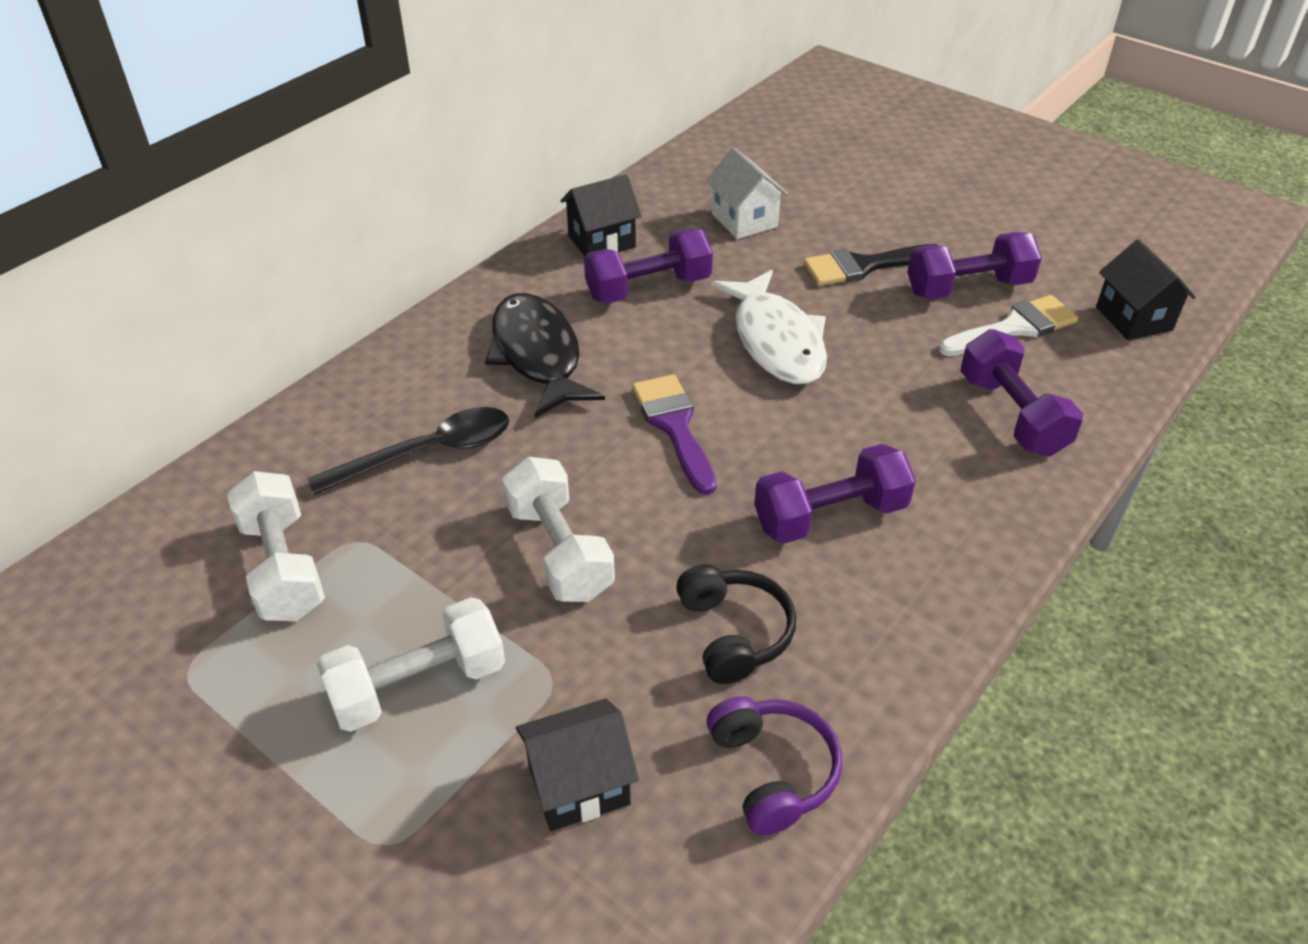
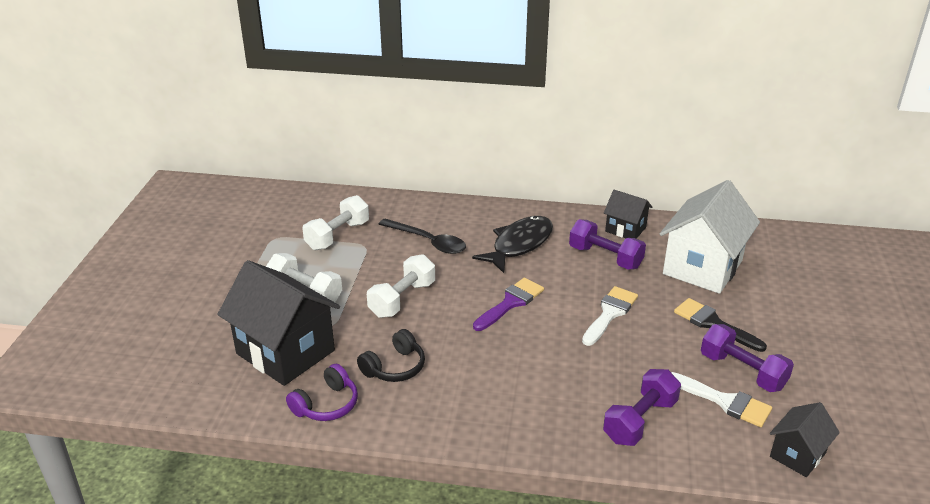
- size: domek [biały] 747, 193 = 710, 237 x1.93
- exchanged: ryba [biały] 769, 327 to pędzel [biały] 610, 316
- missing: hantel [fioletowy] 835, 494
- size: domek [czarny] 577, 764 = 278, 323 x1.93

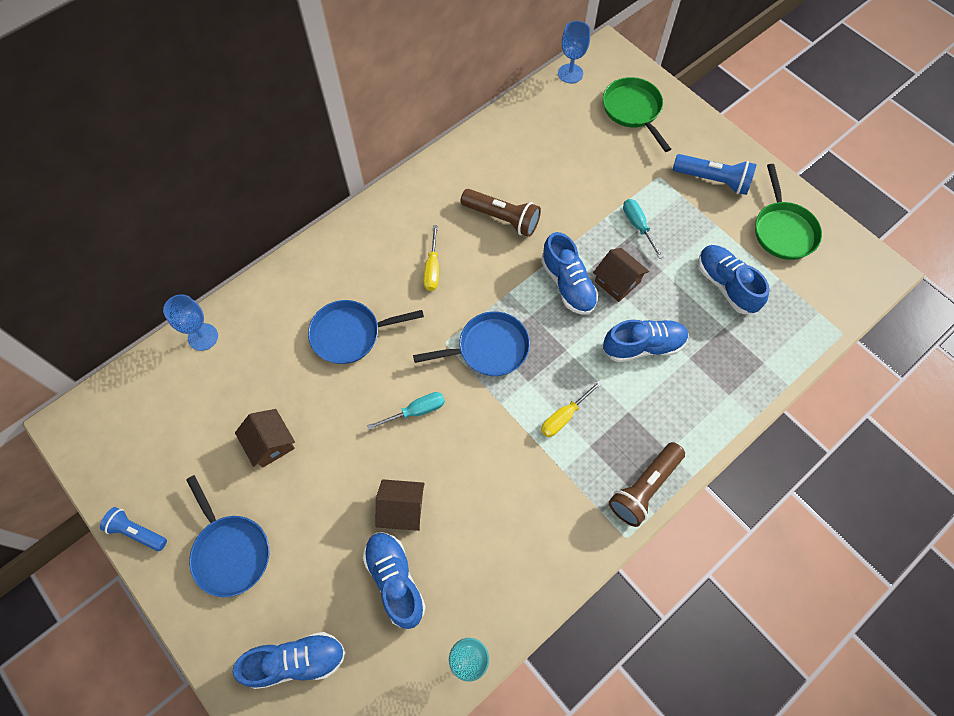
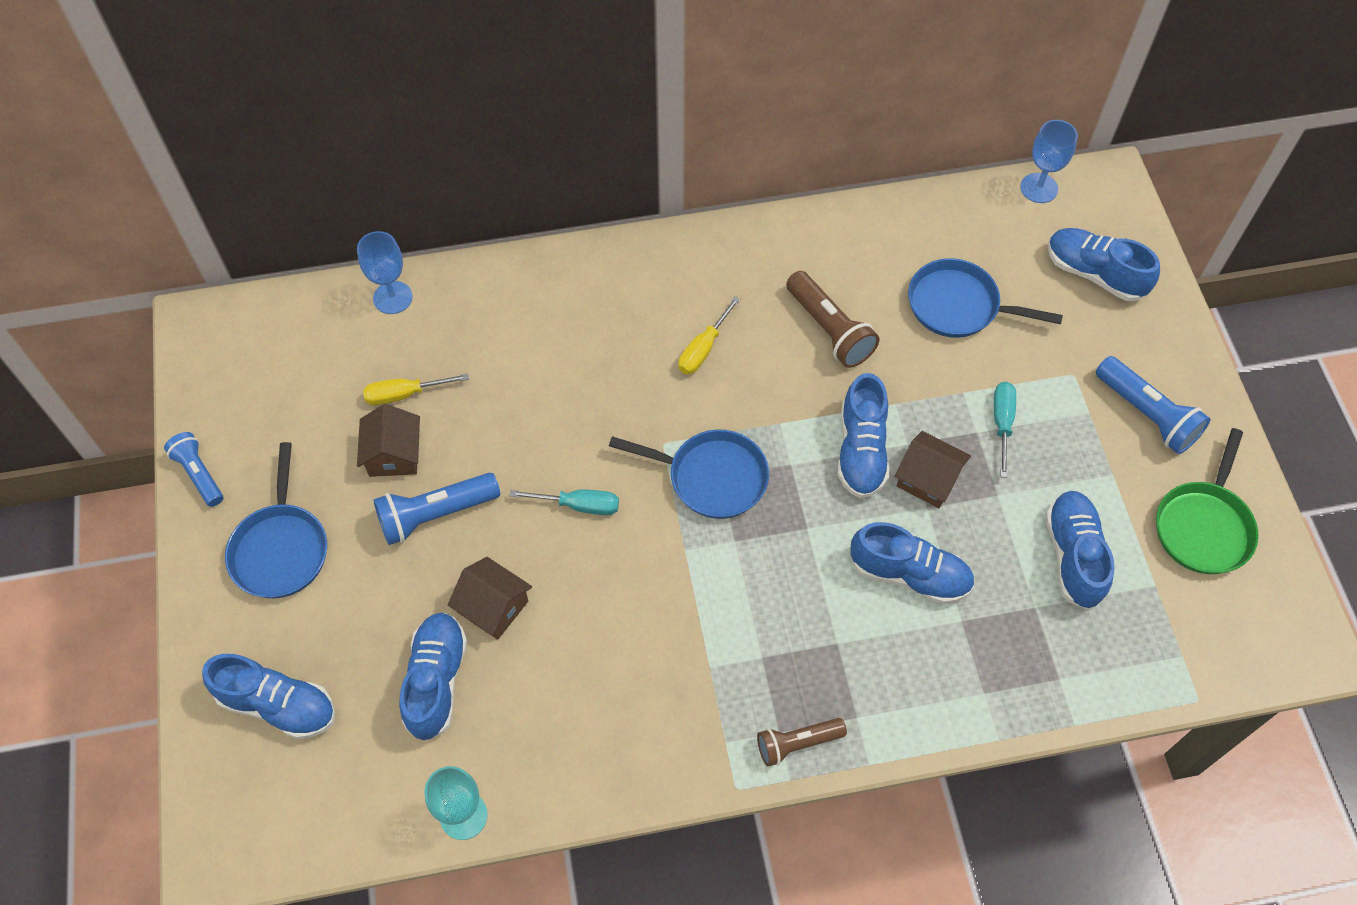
- exchanged: patelnia [zielony] 637, 114 to but [niebieski] 1104, 264
- spun: domek [brązowy] 621, 275 = 933, 469 45 degrees counterclockwise
- relocated: patelnia [niebieski] 366, 332 to 985, 298
- relocated: śrubokręt [żółty] 571, 408 to 416, 389
- size: latarka [brązowy] 647, 484 = 802, 742 x0.66
- appeared: latarka [niebieski] 436, 509

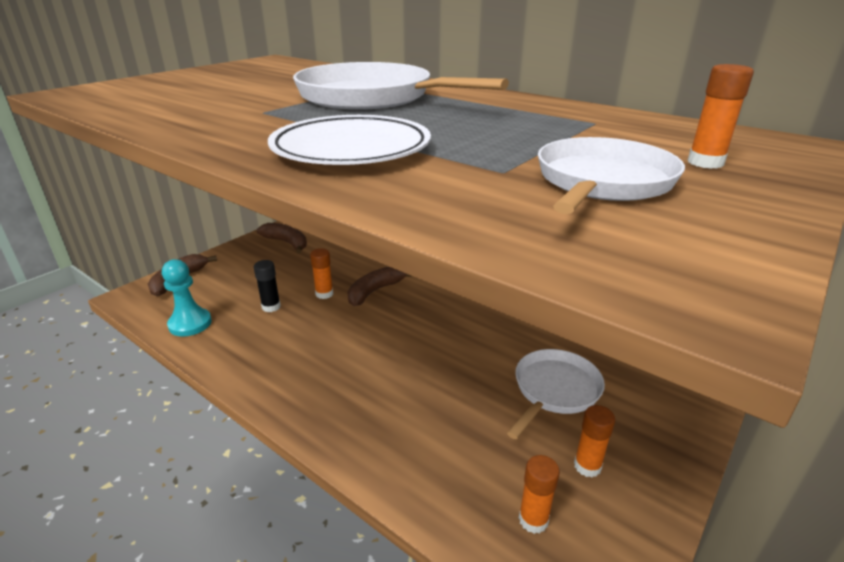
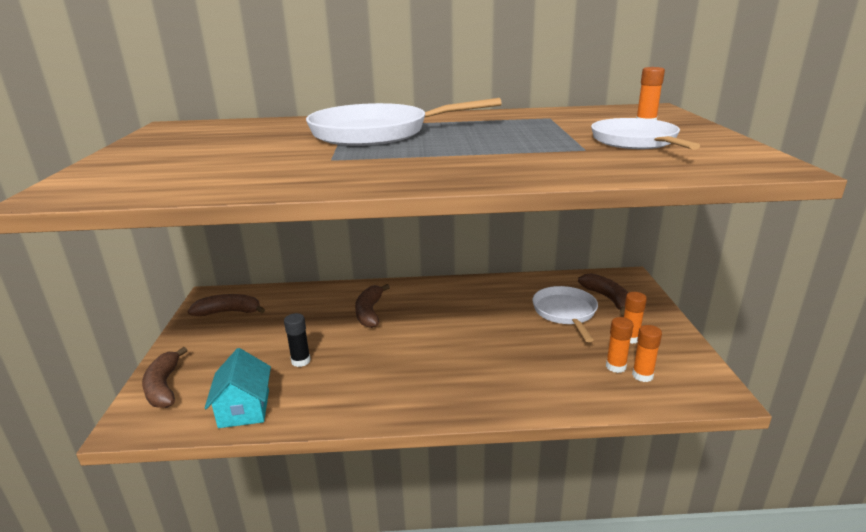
- missing: talerz [biały] 349, 140
- relocated: klej w sztyfcie [pomarańczowy] 321, 273 to 619, 345
- exchanged: pionek [turkusowy] 187, 298 to domek [turkusowy] 237, 388
- appeared: banan [brązowy] 603, 294

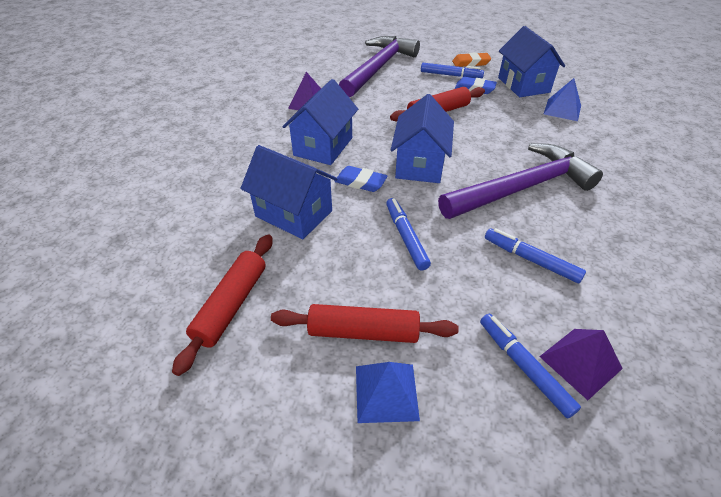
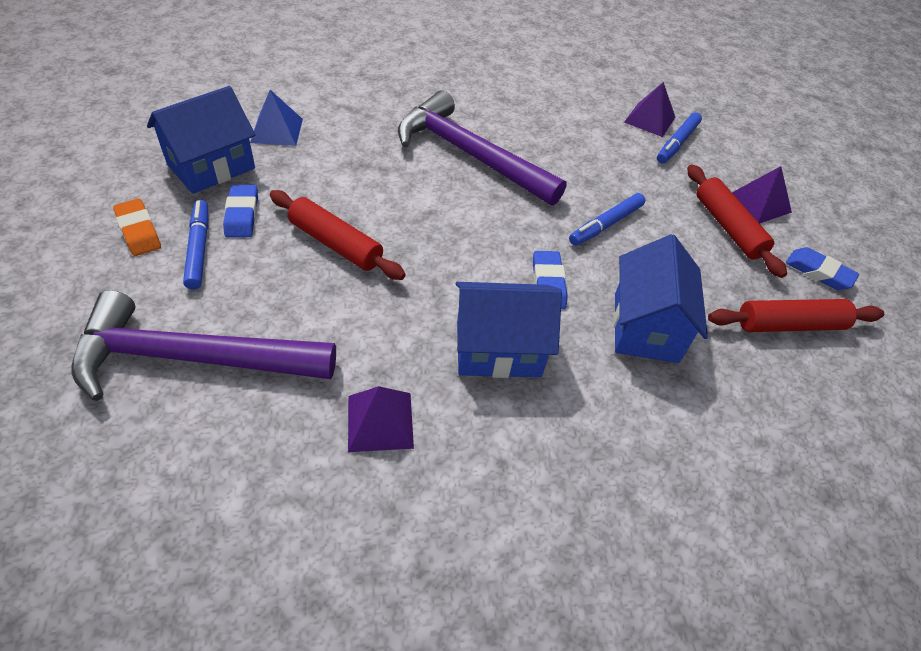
- missing: domek [niebieski] 422, 138
- missing: flamaster [niebieski] 535, 255
- colour: piramida [niebieski] 388, 392 to piramida [fioletowy] 762, 195
- appeared: gumka do mazania [niebieski] 822, 268

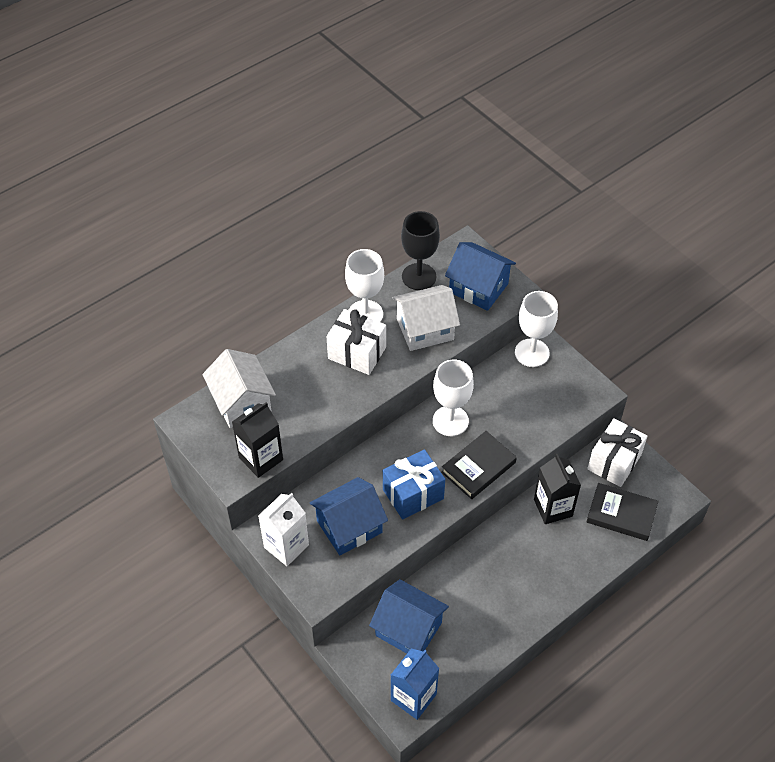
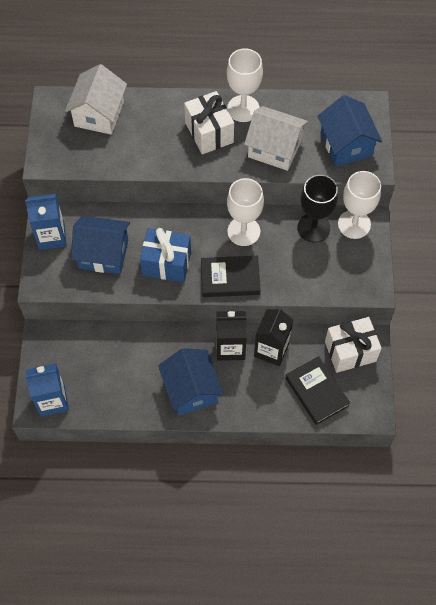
- relocated: kielich [czarny] 420, 250 to 317, 209
- relocated: karton mleka [czarny] 257, 440 to 231, 336
- colour: karton mleka [biały] 283, 529 to karton mleka [niebieski] 46, 222
- relocated: domek [niebieski] 409, 616 to 190, 381

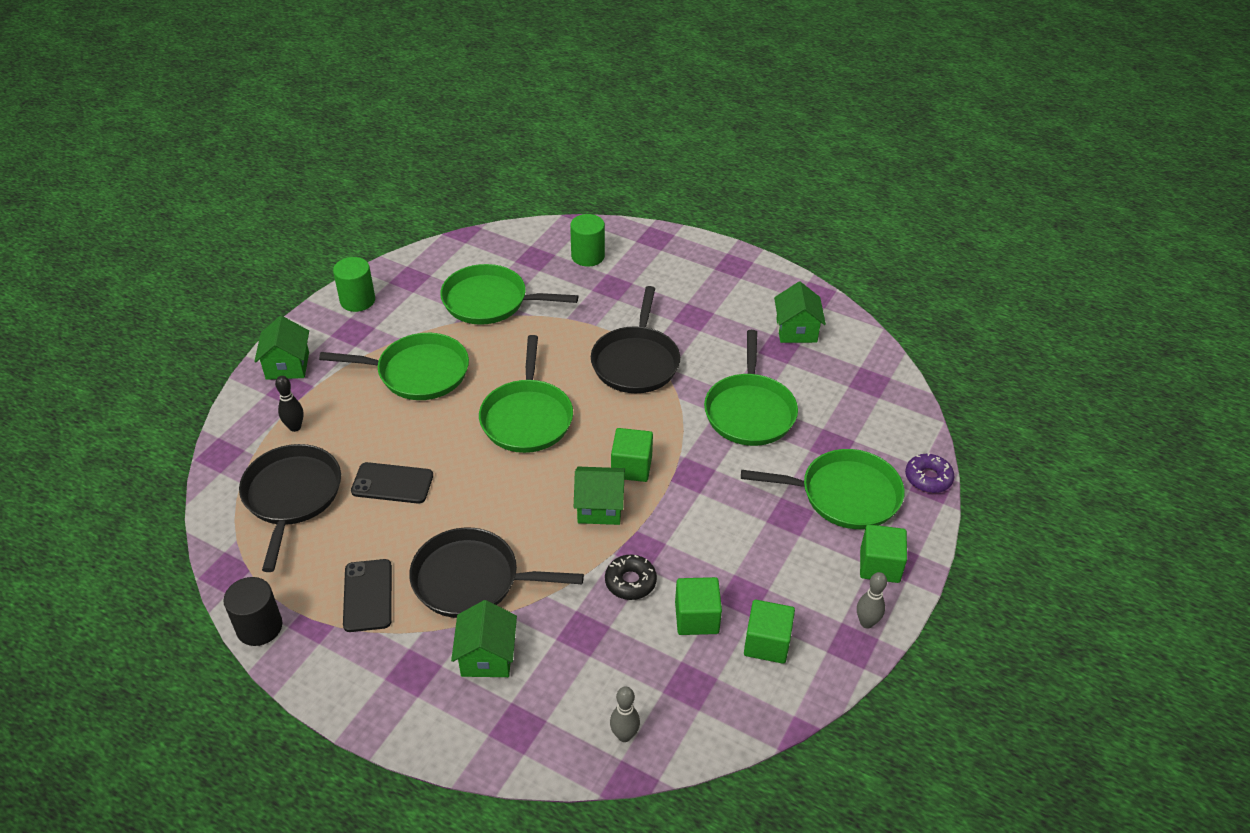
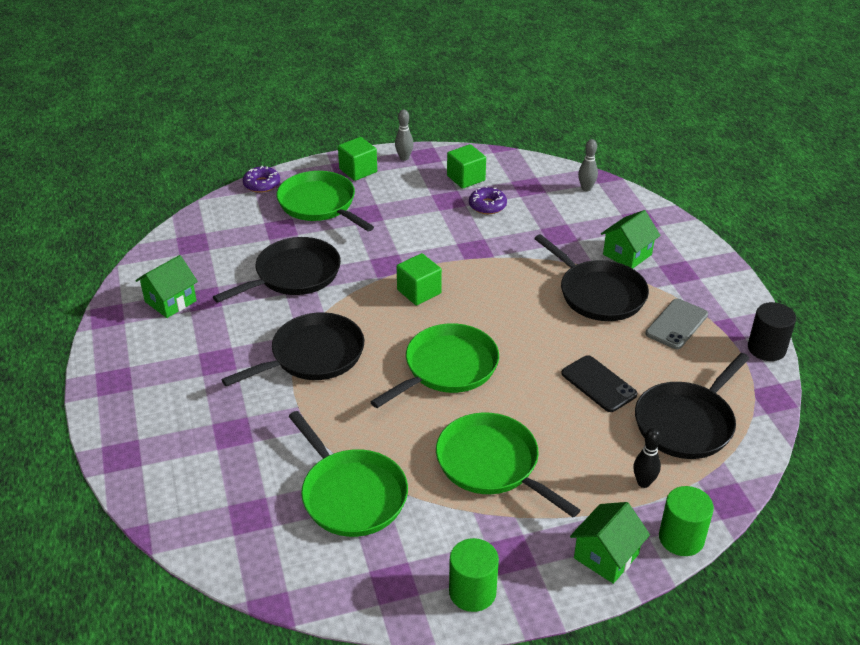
- relocated: walec [zielony] 587, 240 to 686, 521
- colour: patelnia [zielony] 751, 388 to patelnia [czarny] 277, 270
- missing: domek [zielony] 599, 496
- missing: donut [czarny] 631, 577
- colour: telefon [czarny] 367, 595 to telefon [szary] 676, 324
- exchanged: sześcian [zielony] 698, 606 to donut [fioletowy] 488, 200

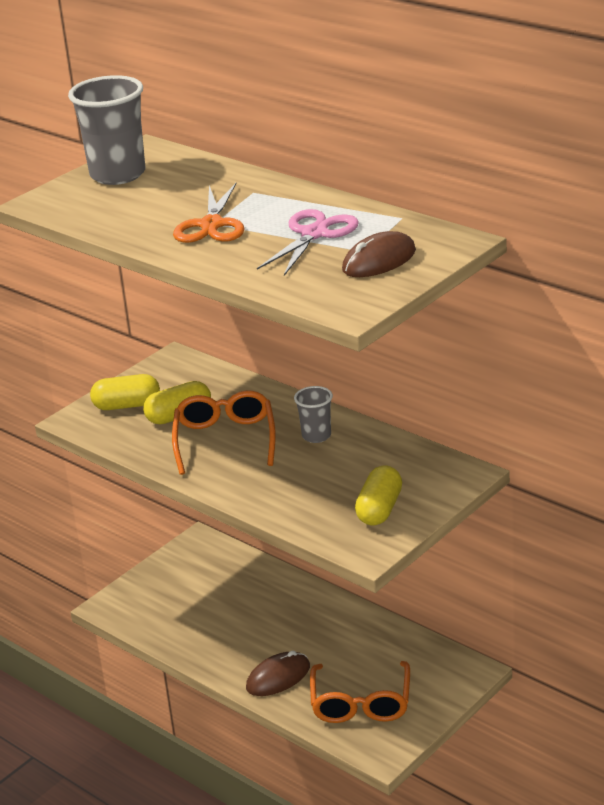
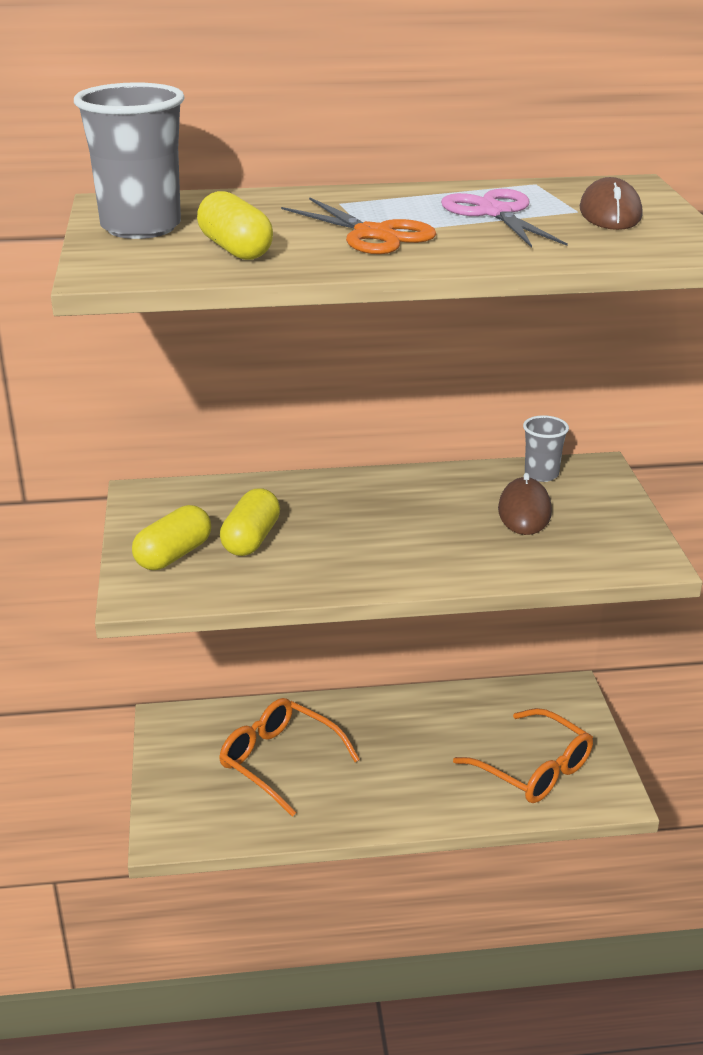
- relocated: szklanka [szary] 313, 414 to 546, 448
- relocated: okulary [pomarańczowy] 224, 433 to 289, 757
- relocated: kapsułka [żółty] 378, 495 to 235, 225
- relocated: myszka [brązowy] 278, 673 to 525, 504

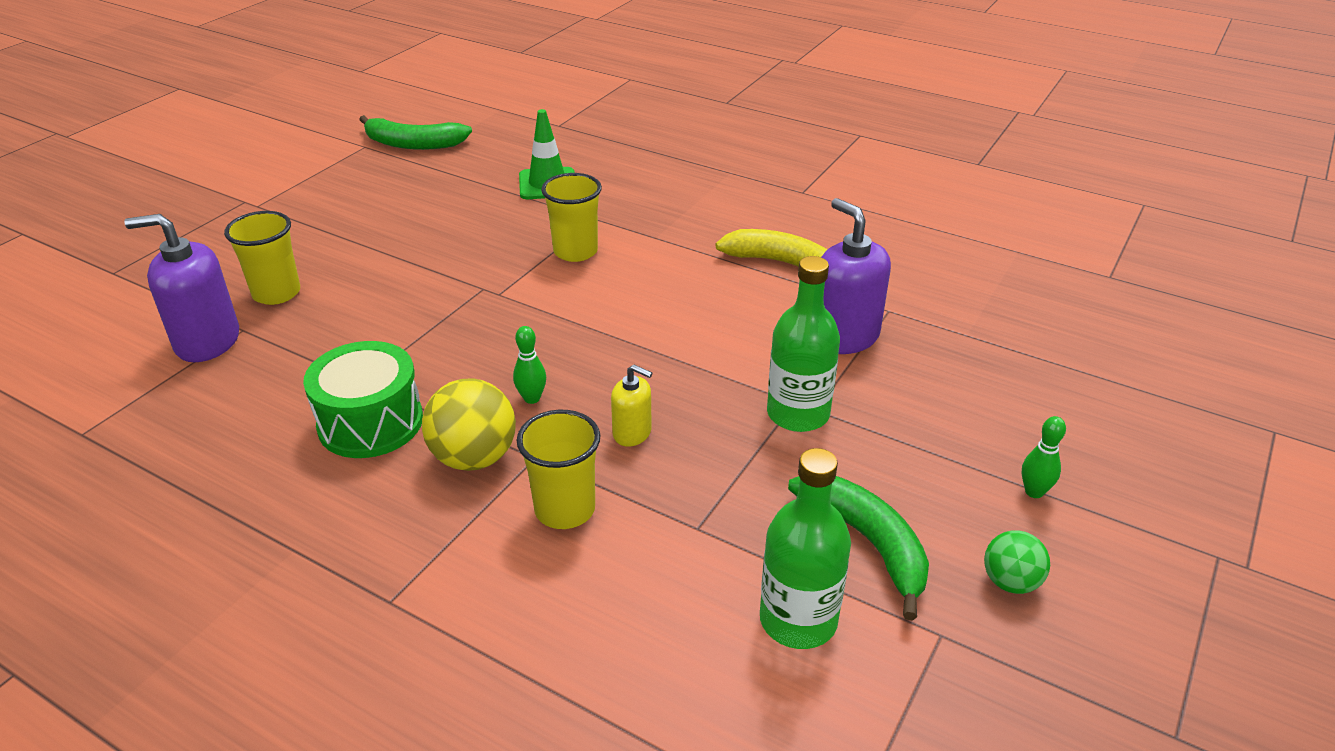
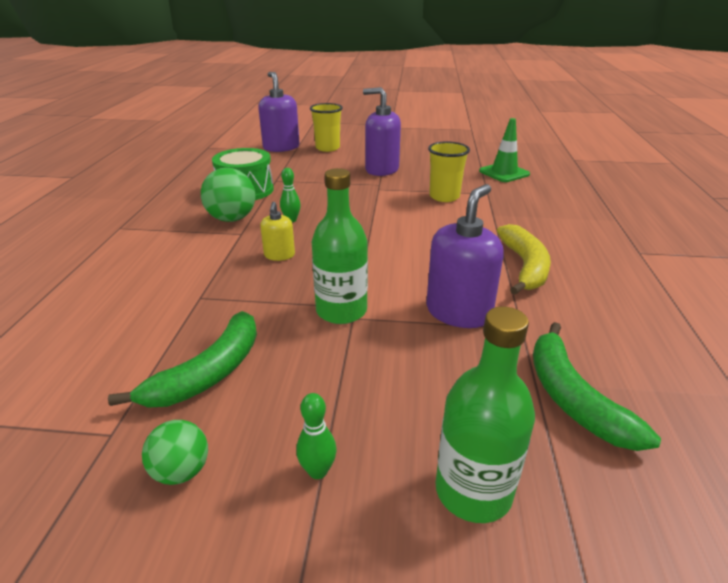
- relocated: banan [zielony] 415, 132 to 597, 386
- colour: piłka [żółty] 469, 424 to piłka [zielony] 228, 195
- missing: szklanka [żółty] 559, 469
- relocated: butelka [zielony] 805, 548 to 485, 414
- appeared: dozownik mydła [fioletowy] 382, 131

